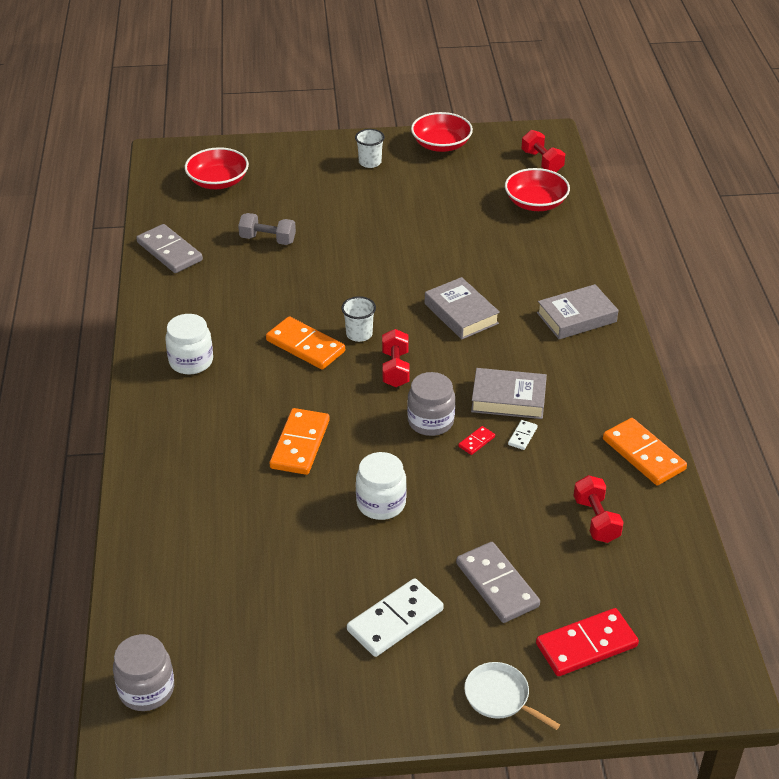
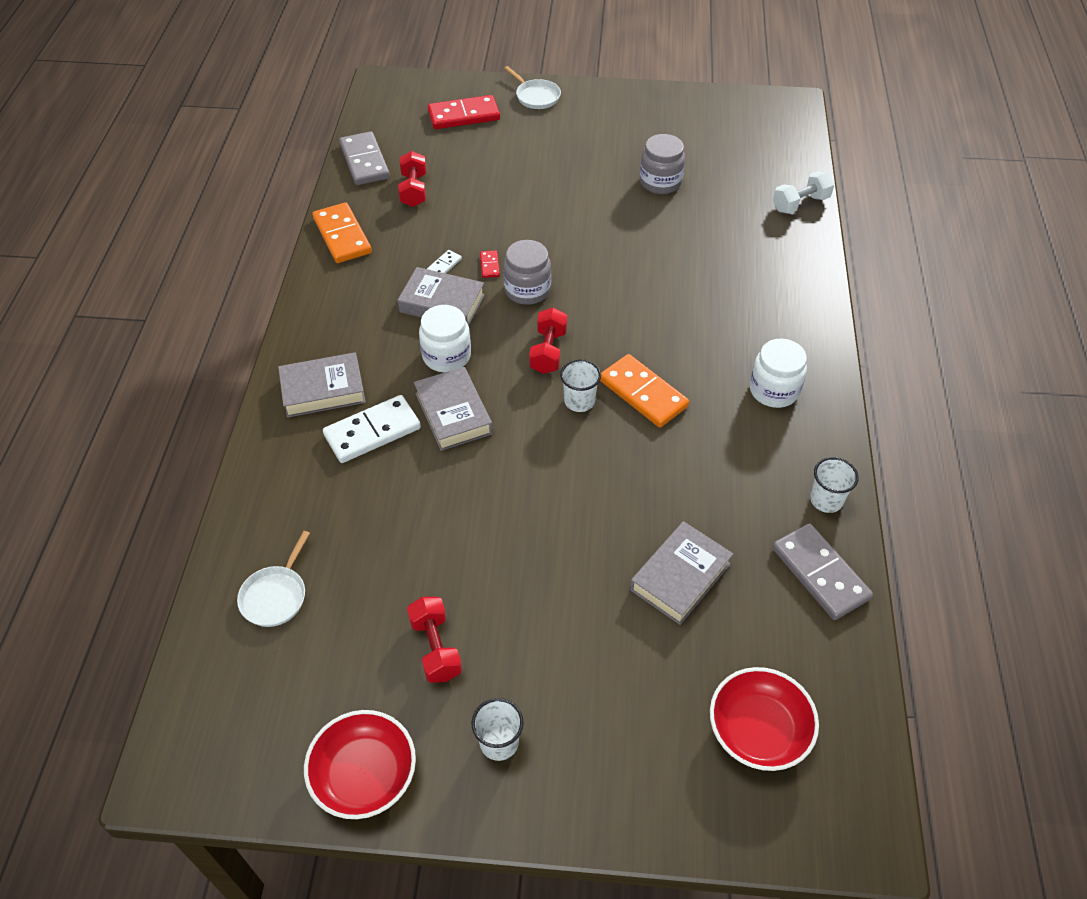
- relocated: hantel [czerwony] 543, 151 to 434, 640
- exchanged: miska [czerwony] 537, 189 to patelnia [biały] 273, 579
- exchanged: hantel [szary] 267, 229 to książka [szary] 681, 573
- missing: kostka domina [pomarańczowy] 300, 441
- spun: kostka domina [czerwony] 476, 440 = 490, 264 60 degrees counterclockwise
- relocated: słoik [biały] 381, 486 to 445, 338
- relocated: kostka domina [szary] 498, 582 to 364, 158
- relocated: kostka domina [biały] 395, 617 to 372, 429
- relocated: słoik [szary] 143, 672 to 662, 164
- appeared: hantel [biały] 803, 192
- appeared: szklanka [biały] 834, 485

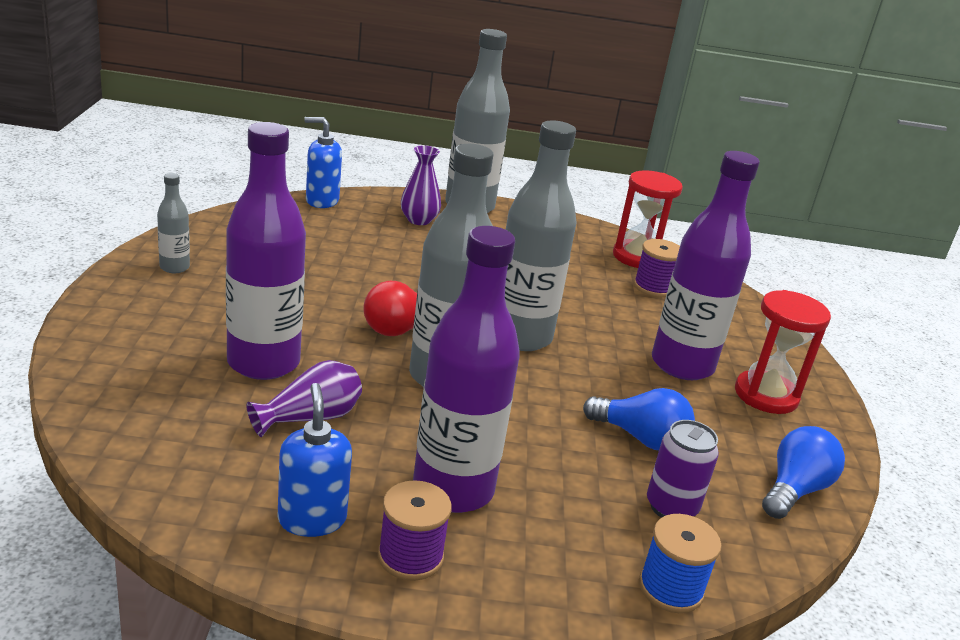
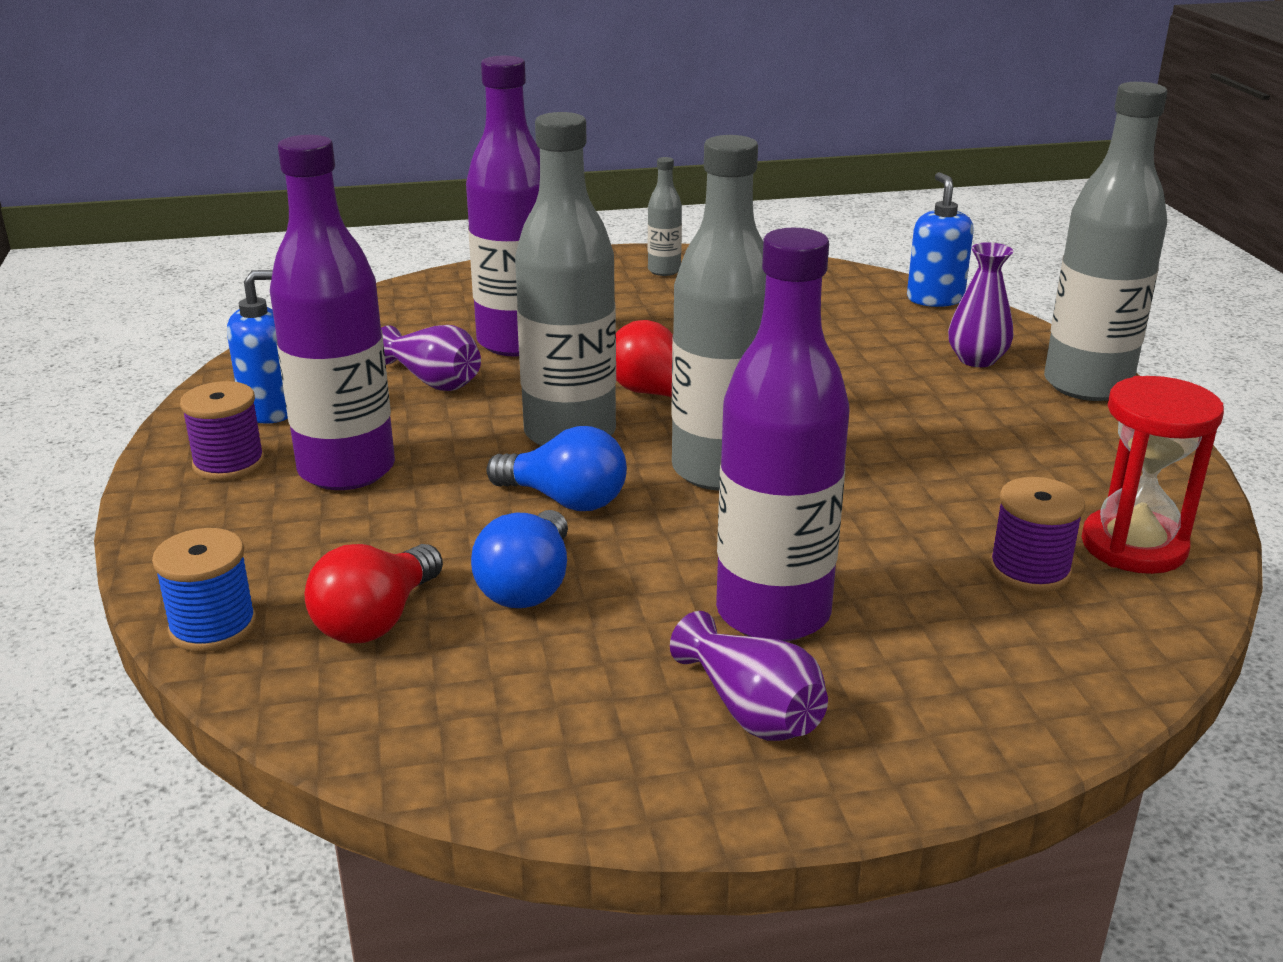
- exchanged: klepsydra [czerwony] 783, 352 to wazon [fioletowy] 749, 676
- exchanged: puszka [fioletowy] 683, 469 to żarówka [czerwony] 373, 593
- relocated: żarówka [niebieski] 803, 472 to 556, 468

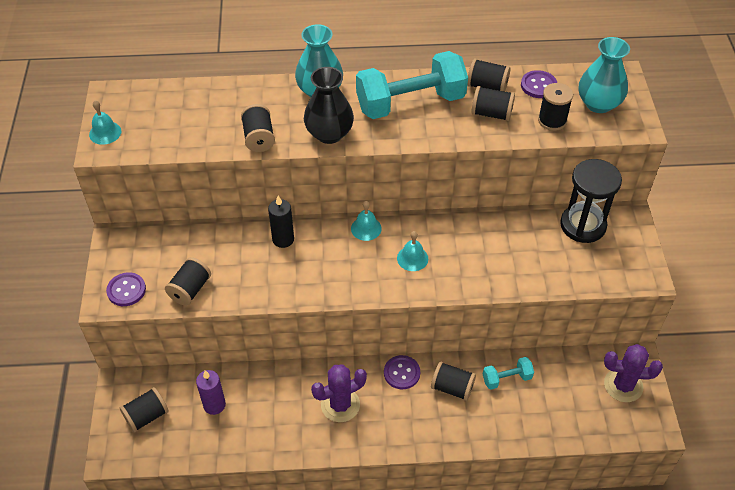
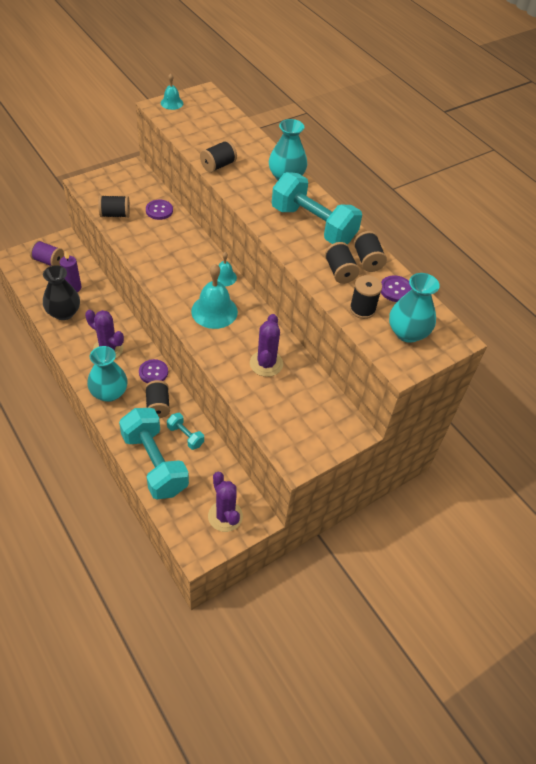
- relocated: wazon [czarny] 329, 105 to 61, 292
- missing: klepsydra [czarny] 591, 201
- missing: świeca [czarny] 281, 221
- size: dzwonek [turkusowy] 412, 251 = 214, 296 x1.80
- relocated: guzik [fioletowy] 126, 289 to 159, 210
- colour: szpulka [czarny] 144, 409 to szpulka [fioletowy] 47, 253
- appeared: kaktus [fioletowy] 266, 345
- appeared: wazon [turkusowy] 107, 374
- appeared: hantel [turkusowy] 154, 453

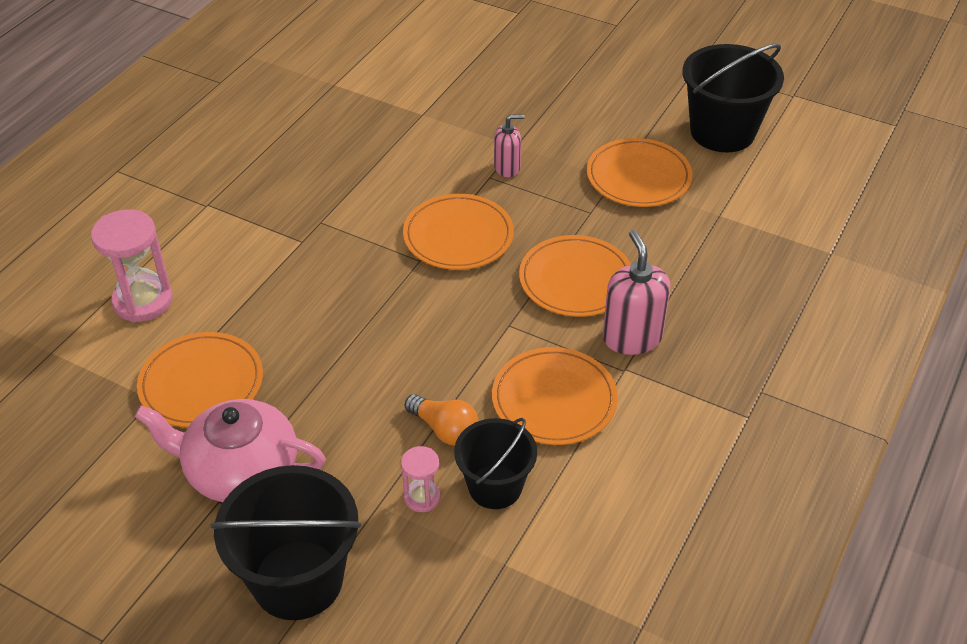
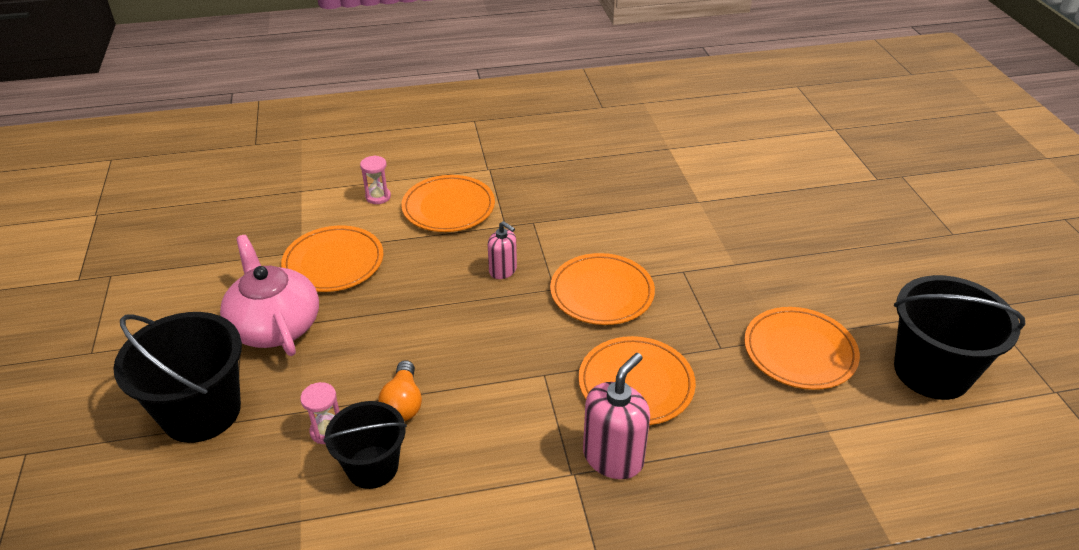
- relocated: dozownik mydła [różowy] 509, 145 to 502, 250
- size: klepsydra [różowy] 132, 265 = 375, 179 x0.54
- relocated: talerz [pomarańczowy] 555, 396 to 448, 203

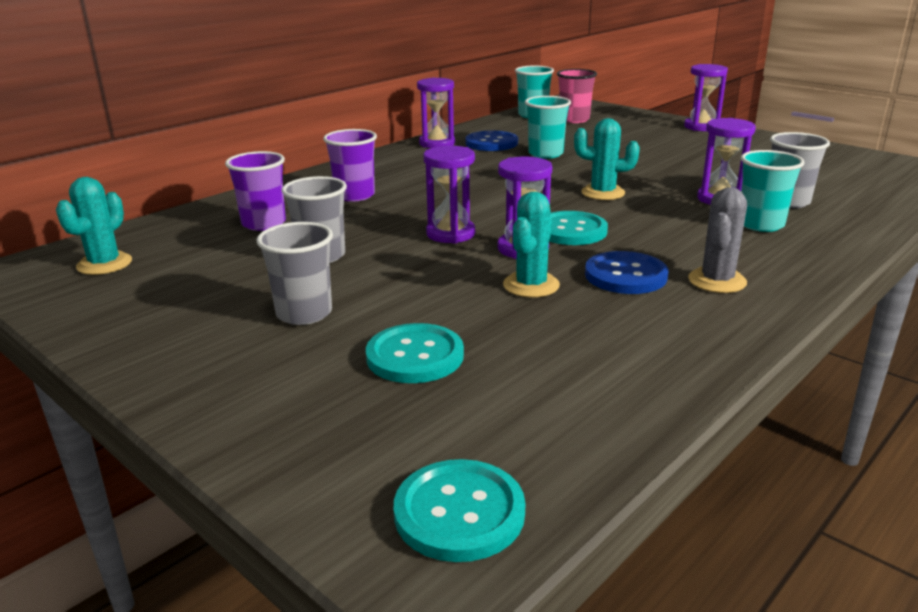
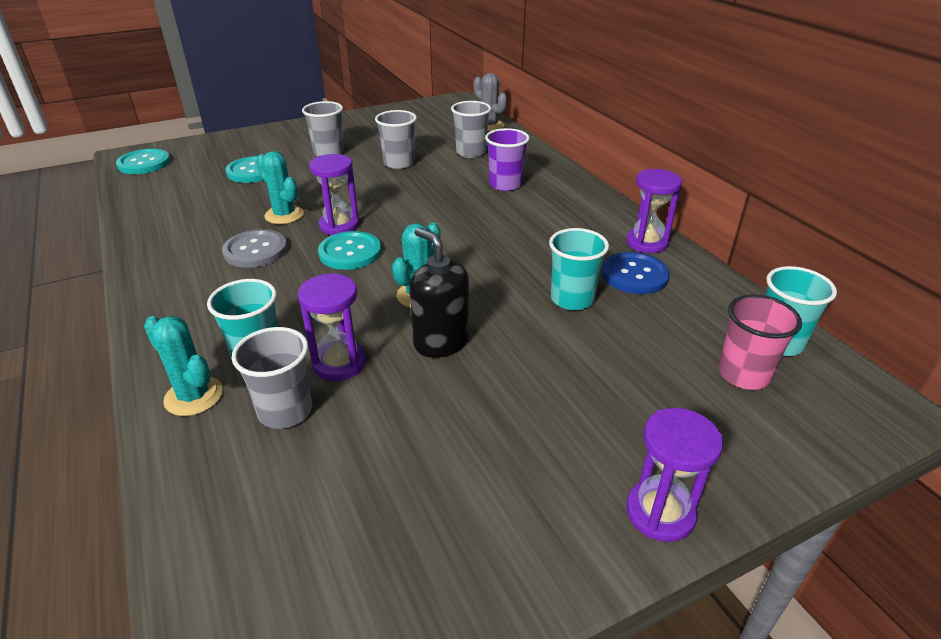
- missing: klepsydra [fioletowy] 449, 195
- colour: szklanka [fioletowy] 255, 191 to szklanka [szary] 471, 129
- relocated: kaktus [turkusowy] 94, 226 to 183, 366
- relocated: kaktus [szary] 717, 240 to 490, 102
- colour: guzik [niebieski] 626, 272 to guzik [szary] 254, 248
- appeared: dozownik mydła [czarny] 439, 293

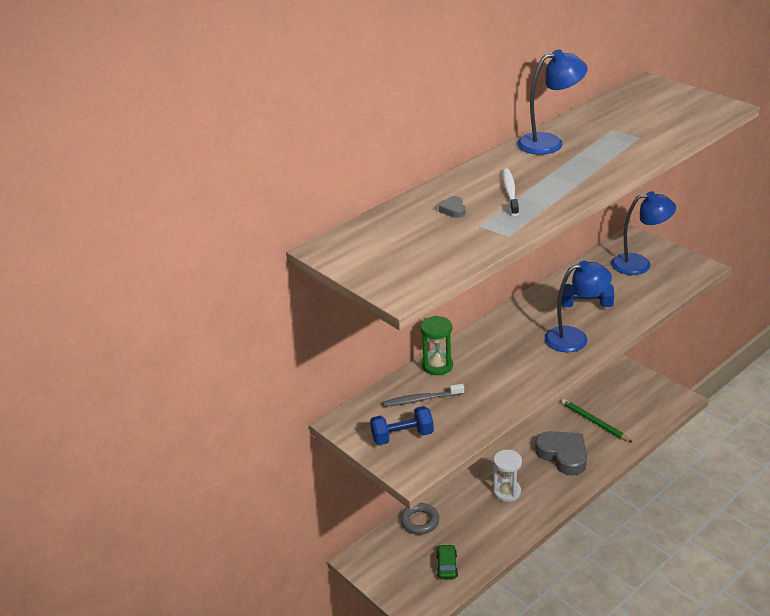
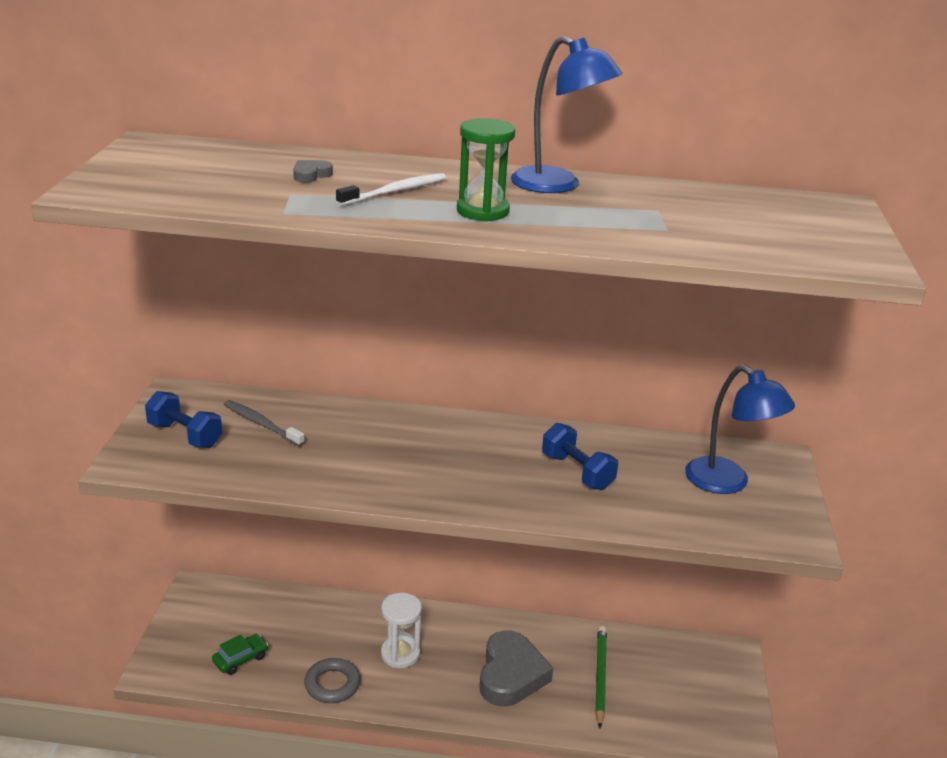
- missing: lampka [niebieski] 578, 306
- relocated: klepsydra [zielony] 436, 345 to 486, 170
- relocated: pierścień [szary] 419, 518 to 332, 680

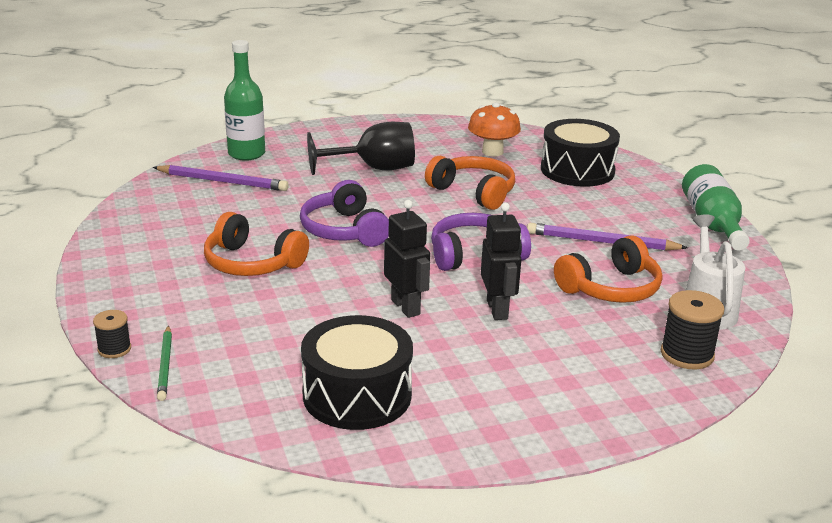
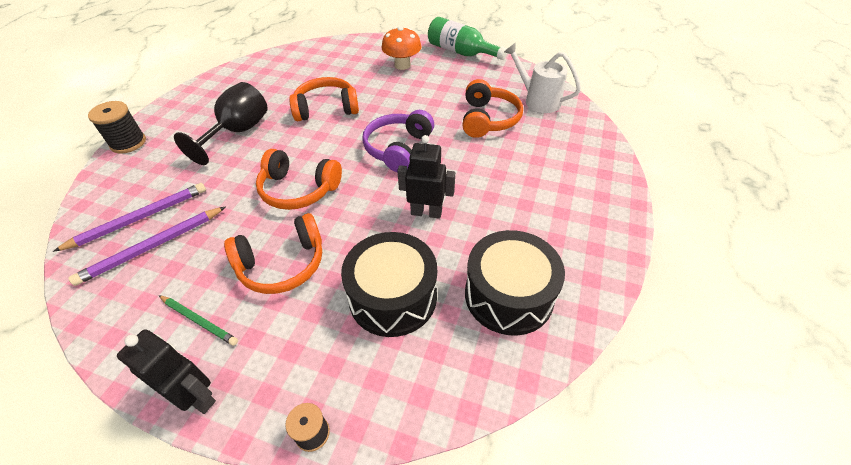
- missing: butelka [zielony] 244, 100
- relocated: grzyb [pomarańczowy] 494, 130 to 401, 48
- relocated: bęben [czarny] 580, 153 to 389, 284
- colour: słuchawki [fioletowy] 344, 213 to słuchawki [pomarańczowy] 299, 179
- relocated: robot [czarny] 501, 261 to 166, 371
- relocated: ołówek [fioletowy] 607, 237 to 147, 246
- relocated: szpulka [czarny] 692, 329 to 117, 127
- relocated: ołówek [zielony] 164, 363 to 198, 320

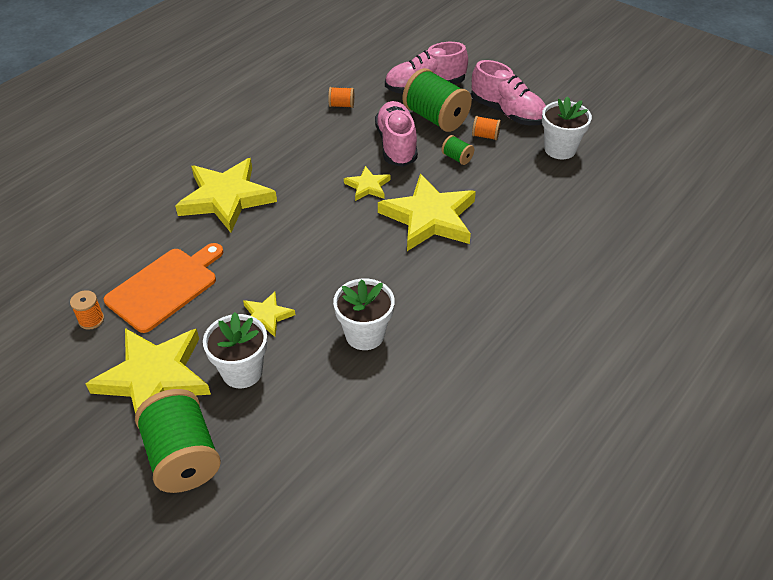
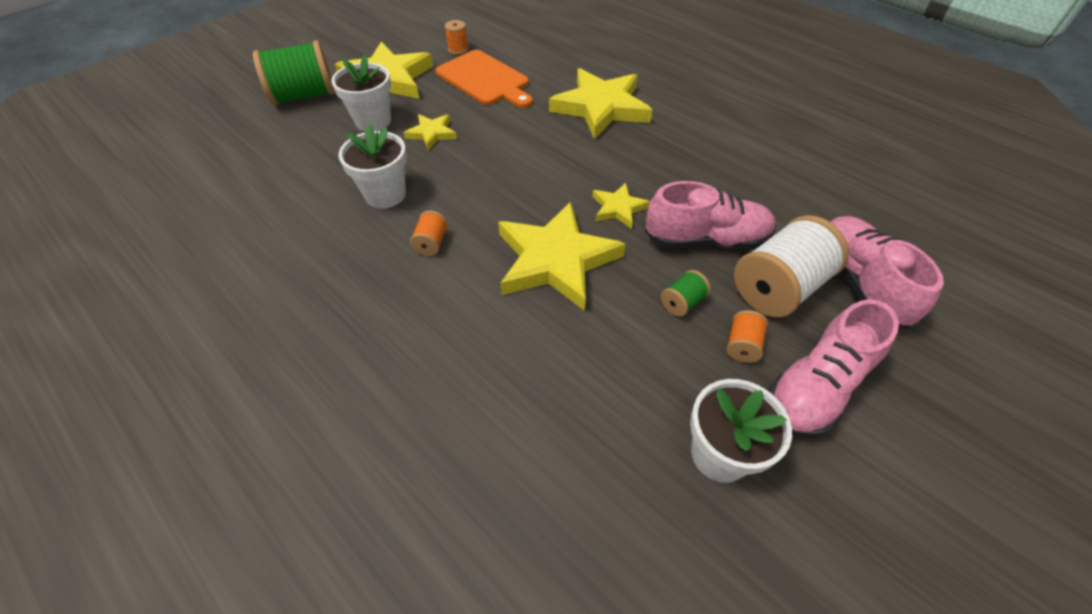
- colour: szpulka [zielony] 437, 100 to szpulka [biały] 791, 266
- relocated: szpulka [pomarańczowy] 341, 97 to 429, 233

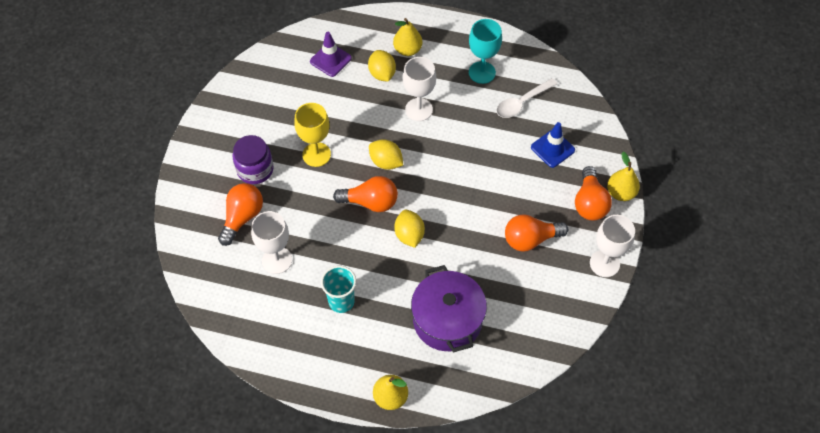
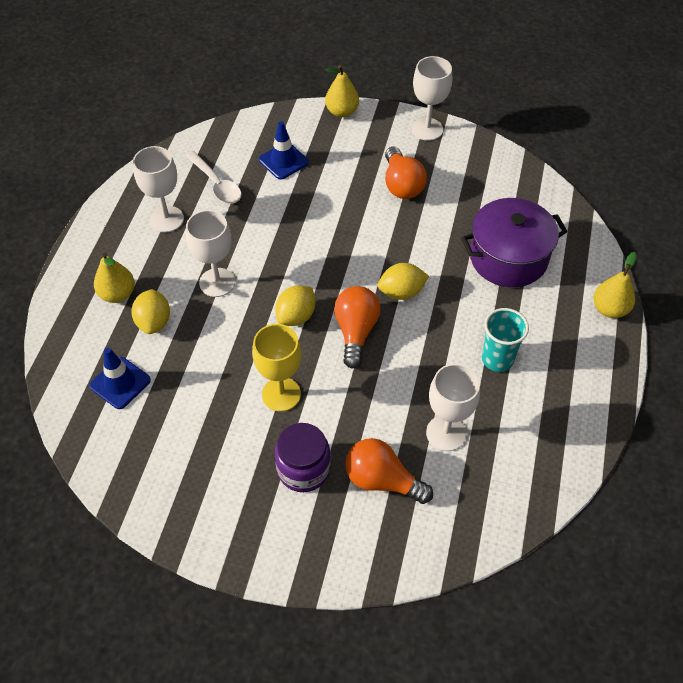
- colour: kielich [turkusowy] 485, 51 to kielich [biały] 158, 189
- colour: pachołek [fioletowy] 331, 54 to pachołek [niebieski] 120, 378
- spun: cytryna [żółty] 382, 65 = 150, 311 75 degrees counterclockwise
- missing: żarówka [pomarańczowy] 593, 193

